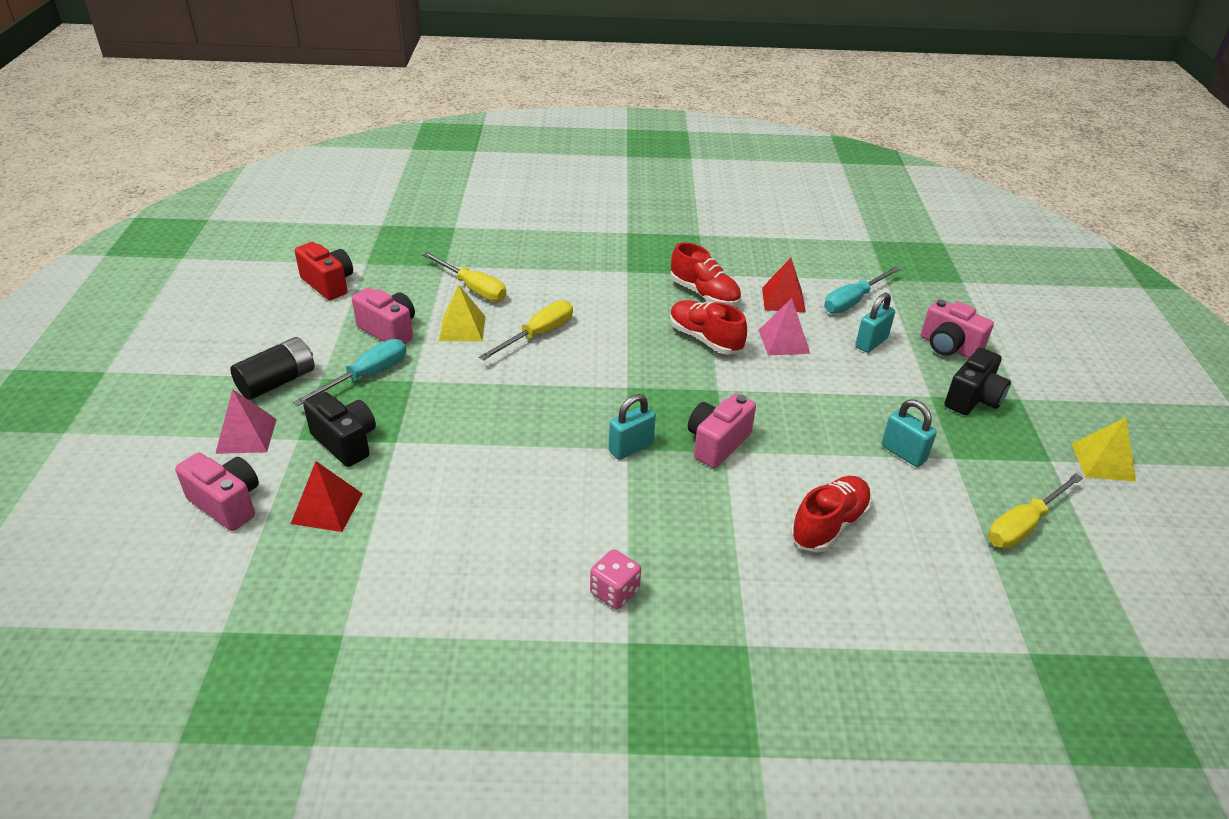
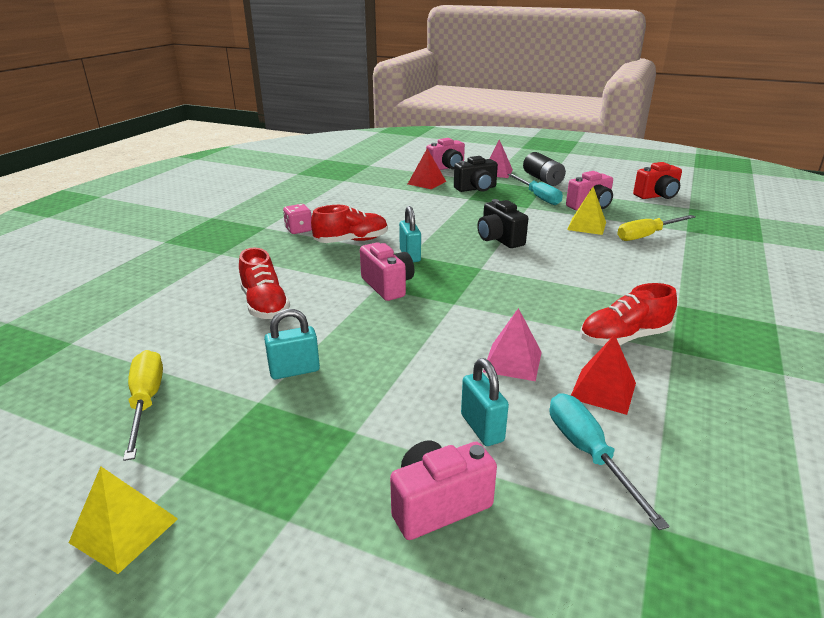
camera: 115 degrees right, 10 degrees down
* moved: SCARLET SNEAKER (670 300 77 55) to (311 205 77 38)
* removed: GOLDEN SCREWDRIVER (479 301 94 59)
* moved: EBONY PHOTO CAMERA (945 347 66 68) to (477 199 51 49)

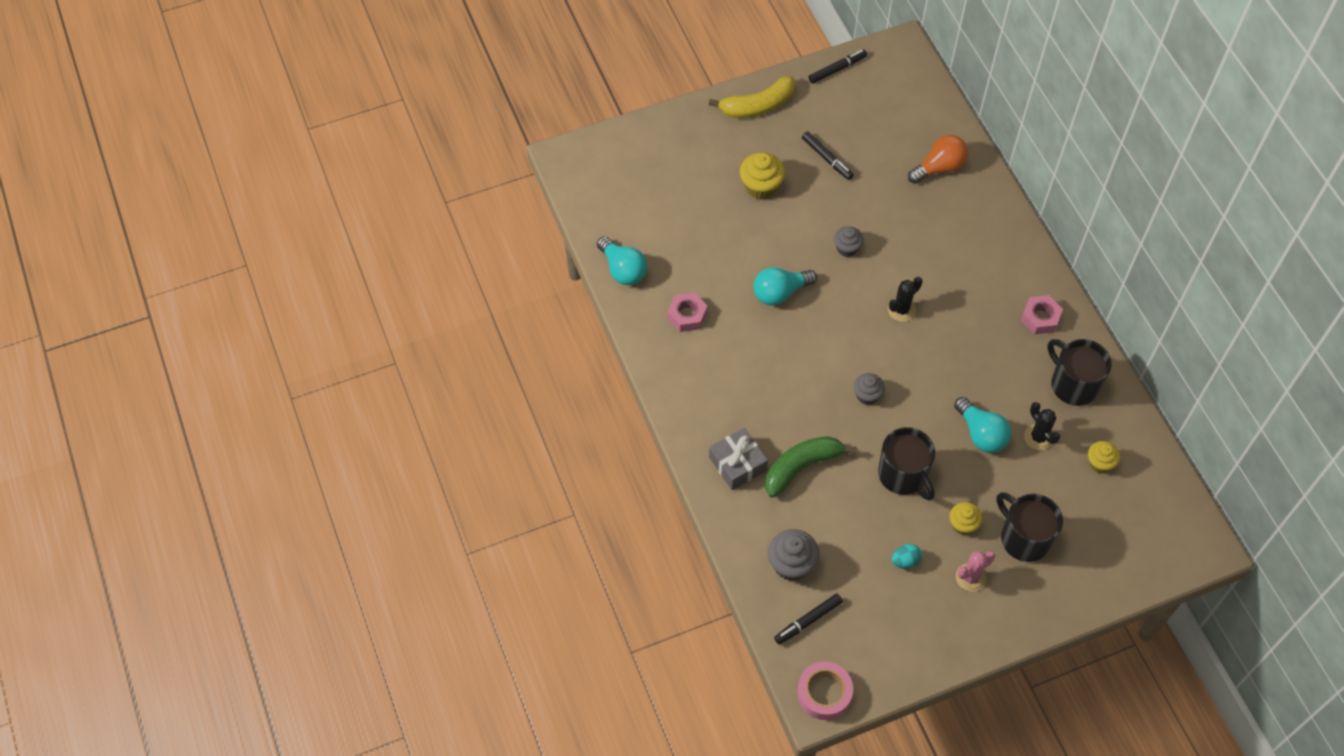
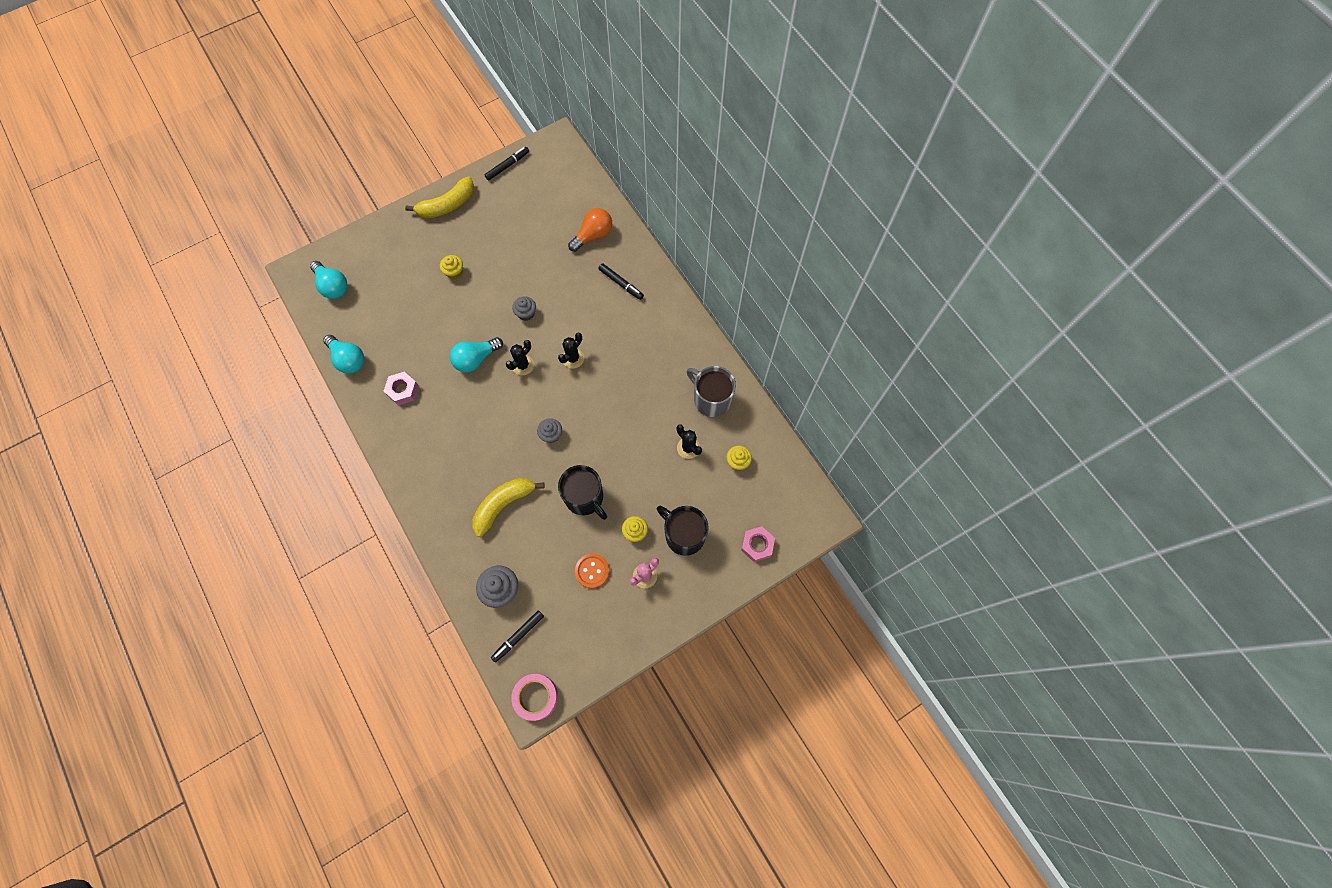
camera: 10 degrees left, 10 degrees up
* moved: EBONY MARKER PEN (802 131 52 49) to (598 263 46 37)
* resized: GOLDEN FAIRY CAKE (740 152 45 48) = (440 255 23 24) x0.64
* moved: ROSE-PINK HEXAGON NUT (1021 295 42 39) to (741 526 34 36)
* recoloured: EBONY COFFEE MUG (1047 339 65 67) to GRAY COFFEE MUG (687 366 49 51)
* moved: TEAL LIGHT BULB (954 397 57 56) to (310 261 38 38)
* removed: GRAY GIFT (709 428 59 62)
* recoloured: LEAF-GREEN BANANA (765 436 92 62) to GOLDEN BANANA (472 478 73 59)
* replaced: TEAL EGG (892 544 30 25) to BRIGHT ORANGE BUTTON (575 553 34 35)
* added: EBONY CACTUS (506 340 28 35)

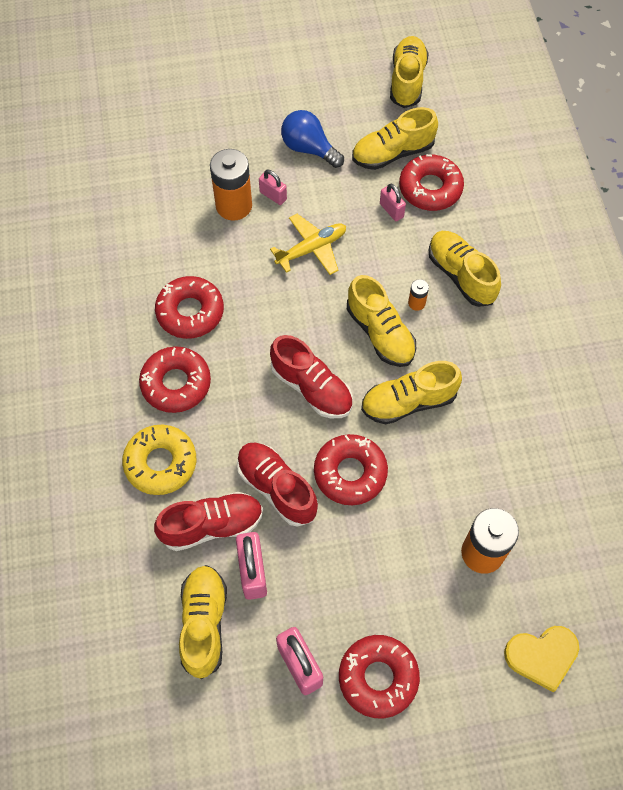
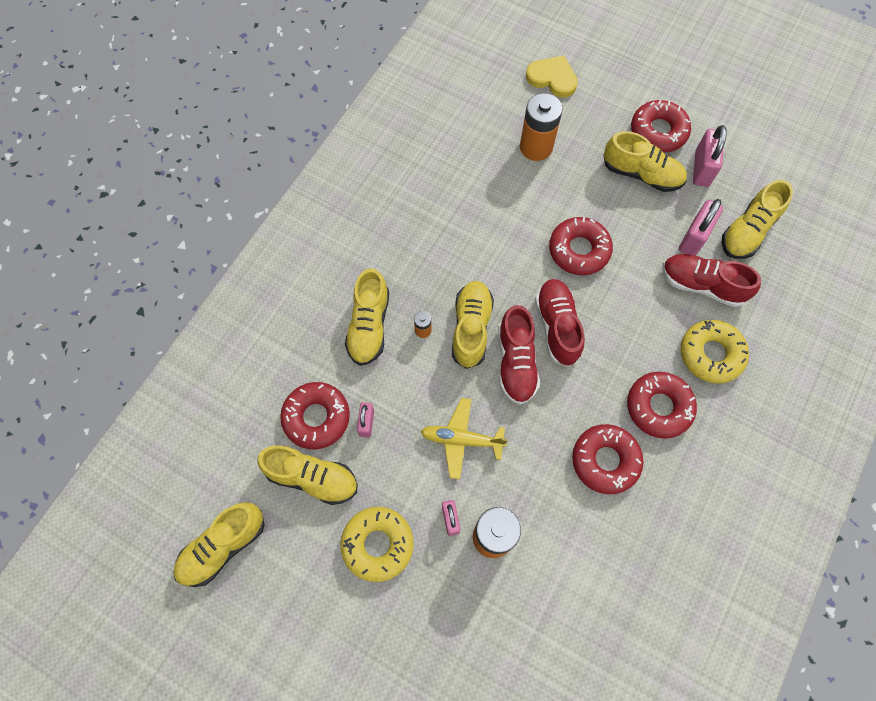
camera: 140 degrees left, 5 degrees up
* replaced: BLUE LIGHT BULB (281 110 63 58) to GOLDEN DOUGHNUT (341 507 73 75)
* moved: GOLDEN SNEAKER (361 361 101 64) to (603 131 84 61)
* moved: SCARLET SNEAKER (237 443 81 84) to (498 305 42 100)

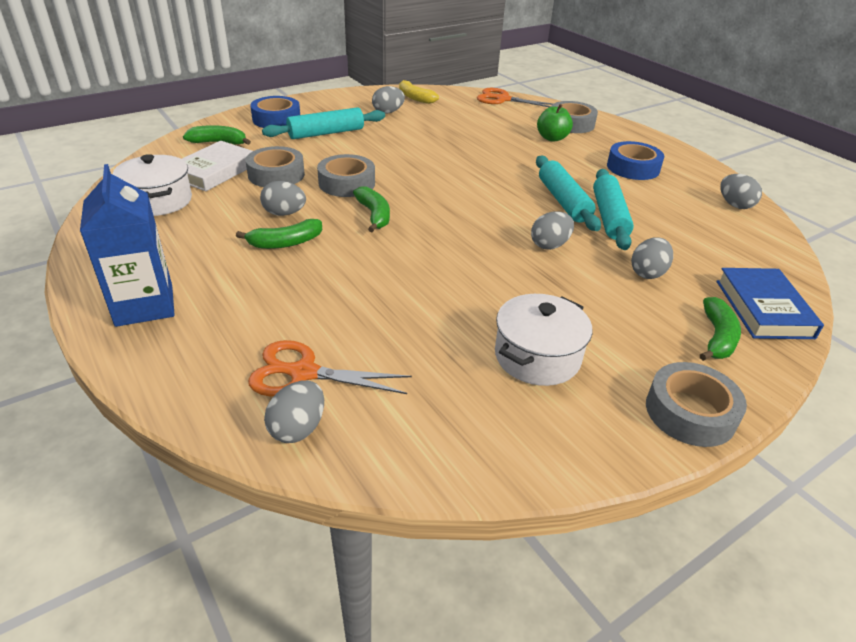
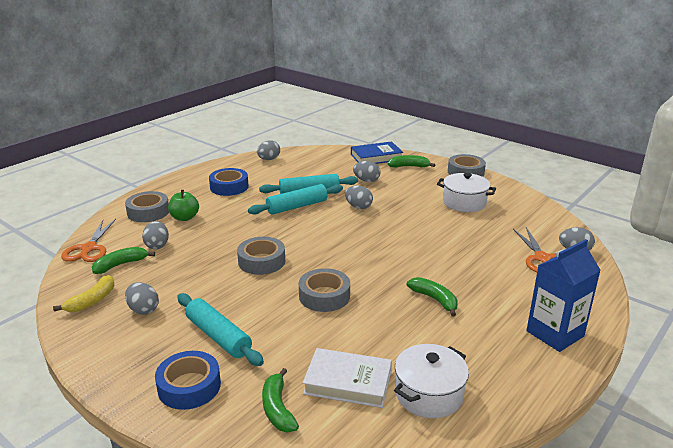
camera: 105 degrees left, 10 degrees down
* moved: GRAY STICKY TAPE (246 146 59 41) to (237 237 48 38)
* moved: GRAY EGG (260 181 46 35) to (142 221 27 28)
* moved: LEAF-GREEN BANANA (353 186 37 46) to (92 247 63 27)

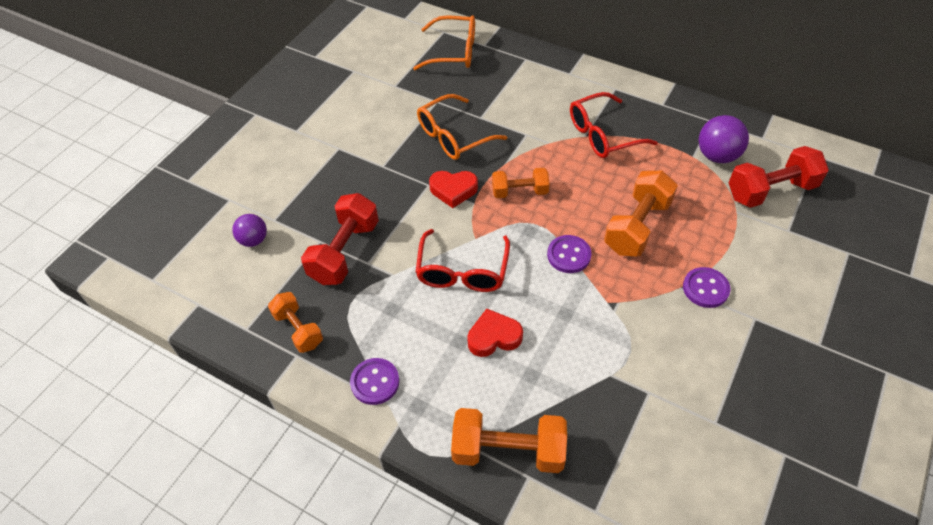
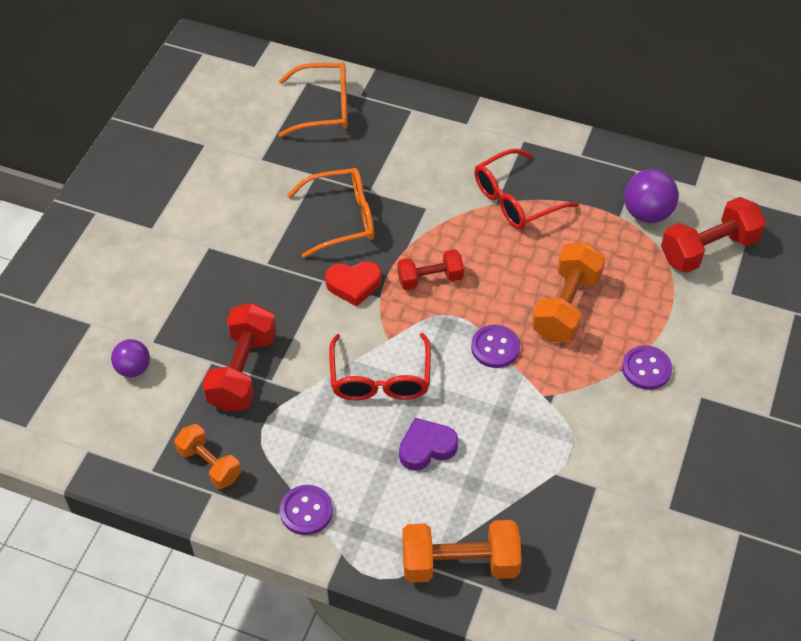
camera: 10 degrees left, 0 degrees up
* turned: BRIGHT ORANGE SPECTACLES (417 94 90 66) = (287 168 87 90) 150 degrees counterclockwise
* recoloured: BRIGHT ORANGE HAND WEIGHT (492 168 58 30) to SCARLET HAND WEIGHT (397 249 67 41)
* recoloured: SCARLET LOVE HEART (467 309 56 48) to ROYAL PURPLE LOVE HEART (399 418 59 53)

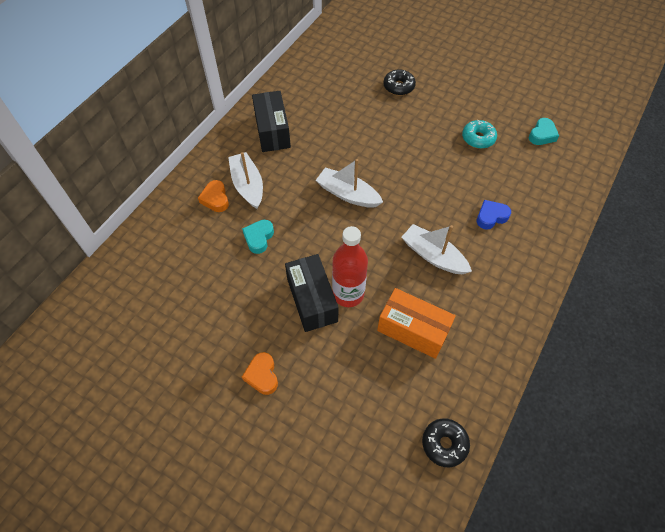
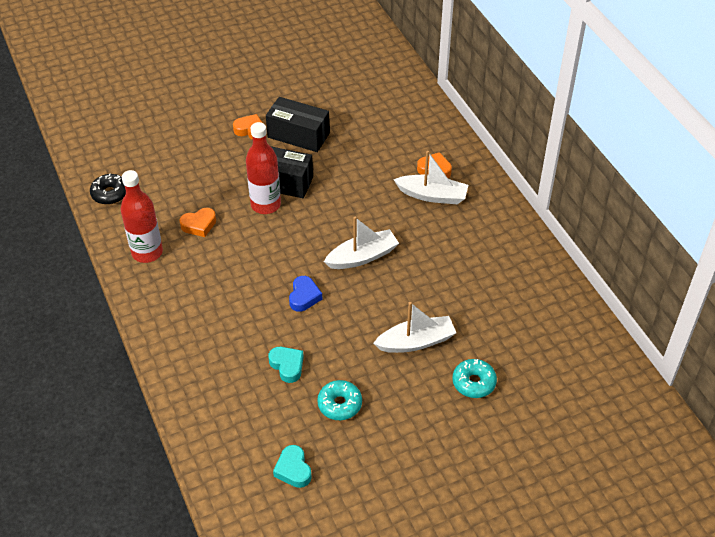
camera: 125 degrees right, 10 degrees down
* recoloured: EBONY DOUGHNUT (383 69 33 27) to TEAL DOUGHNUT (453 359 44 39)
* moved: EBONY BOX (252 91 39 61) to (266 97 64 55)
* moved: BLUE LOVE HEART (477 200 34 30) to (289 276 33 36)
* moved: TEAL LOVE HEART (242 220 32 34) to (268 347 36 36)
* moved: WHITE TOY BOAT (402 224 70 50) to (373 302 83 51)
* replaced: BRIGHT ORANGE BOX (377 288 79 71) to BRIGHT ORANGE LOVE HEART (180 208 36 29)
* added: SCARLET BOTTLE (120 170 43 93)

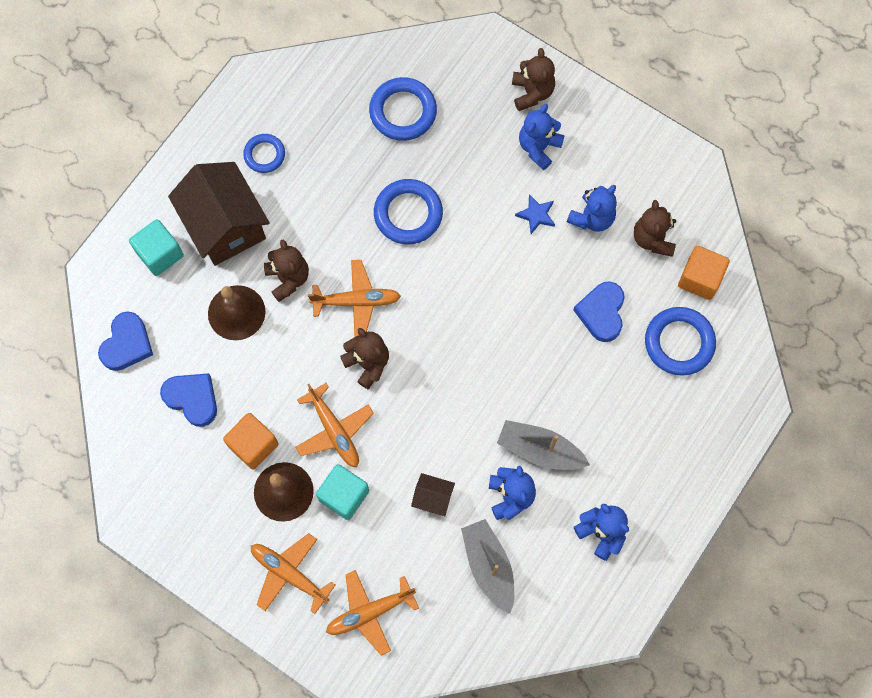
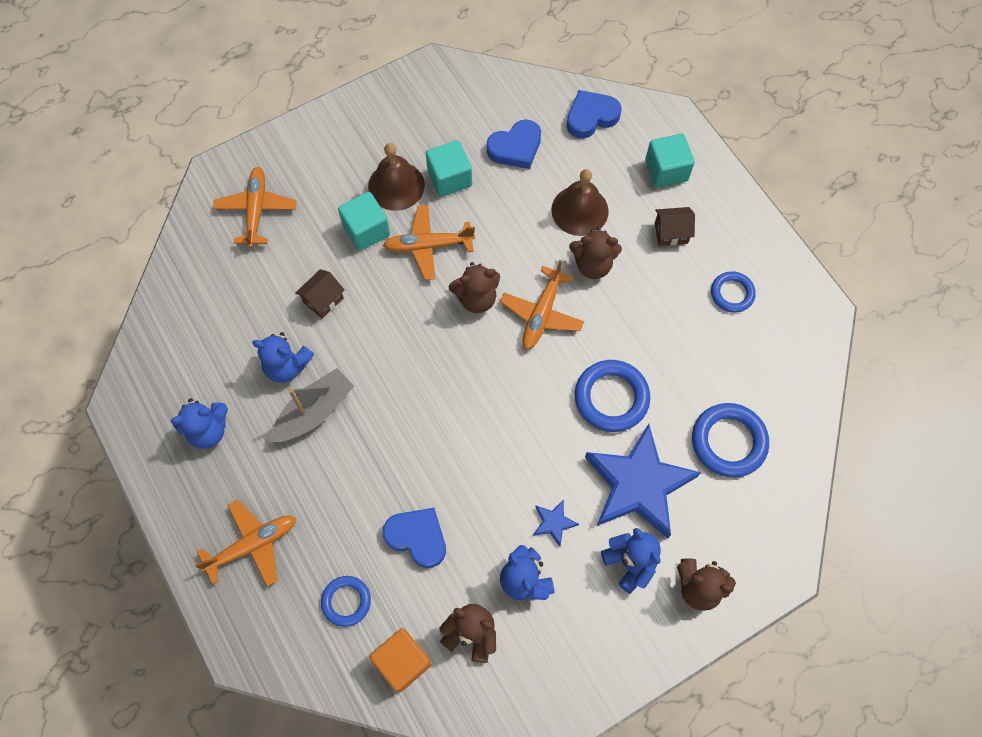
camera: 115 degrees right, 5 degrees down
* resized: RUSSET HOUSE (168 162 102 104) = (655 207 40 39) x0.45
* resized: BLUE HOOP (645 307 71 69) = (321 576 50 51) x0.61
* turned: BLUE LOVE HEART (98 312 55 59) = (567 90 54 49) 105 degrees clockwise
* recoloured: BRIGHT ORANGE BLOCK (223 413 56 57) to TEAL BLOCK (426 140 46 57)
* removed: GRAY TOY BOAT (461 519 53 95)
* moved: BRIGHT ORANGE TOY PLANE (251 533 84 81) to (195 500 101 86)
* added: BLUE FIVE-POINTED STAR (585 423 116 115)

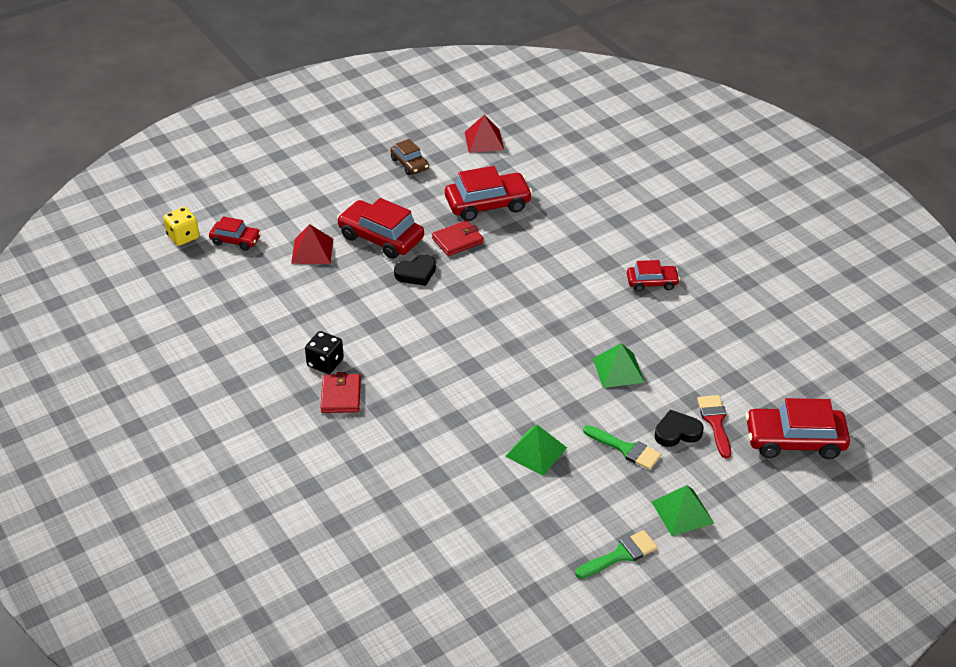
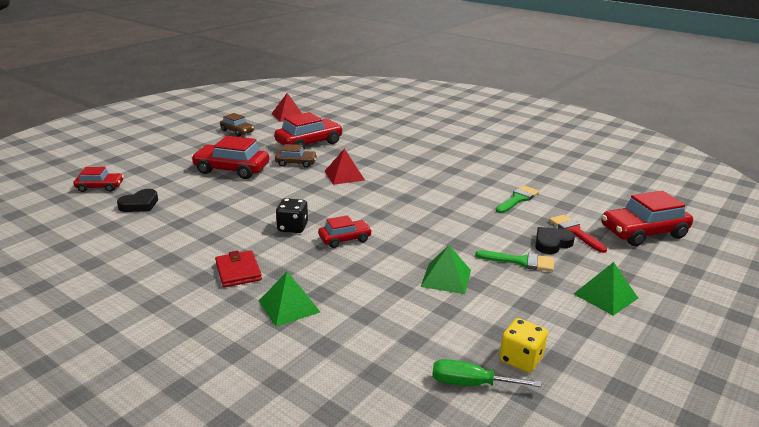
camera: 20 degrees left, 15 degrees down
* moved: GOLDEN DICE (163 207 36 39) to (499 318 49 55)
* replaced: SCARLET CARD WALLET (432 220 52 36) to RUSSET TOY CAR (275 144 42 24)
* moved: SCARLET SOLID PYRAMID (291 224 42 40) to (325 149 40 36)
* moved: EBONY LOVE HEART (394 255 42 31) to (117 189 41 23)
* moved: SCARLET TOY CAR (627 260 53 31) to (318 215 54 33)
* moved: EBONY DICE (305 331 39 43) to (276 198 32 35)
* moved: LEAF-GREEN SOLID PYRAMID (593 343 52 45) to (259 272 61 55)
* moved: LEAF-GREEN BRUSH (575 530 83 48) to (496 186 43 27)
* added: LEAF-GREEN SCREWDRIVER (432 359 109 28)

